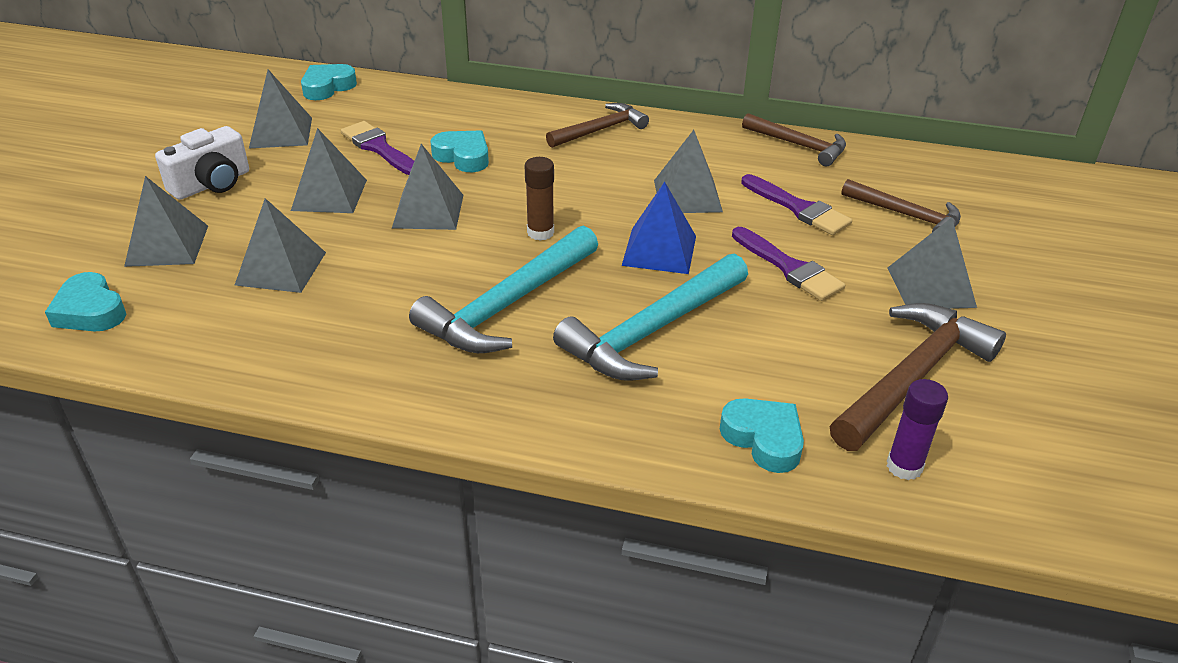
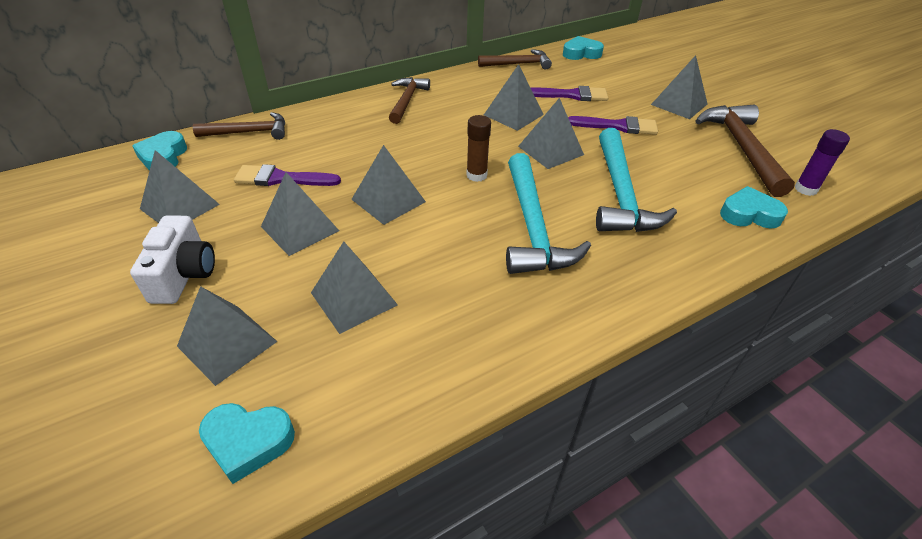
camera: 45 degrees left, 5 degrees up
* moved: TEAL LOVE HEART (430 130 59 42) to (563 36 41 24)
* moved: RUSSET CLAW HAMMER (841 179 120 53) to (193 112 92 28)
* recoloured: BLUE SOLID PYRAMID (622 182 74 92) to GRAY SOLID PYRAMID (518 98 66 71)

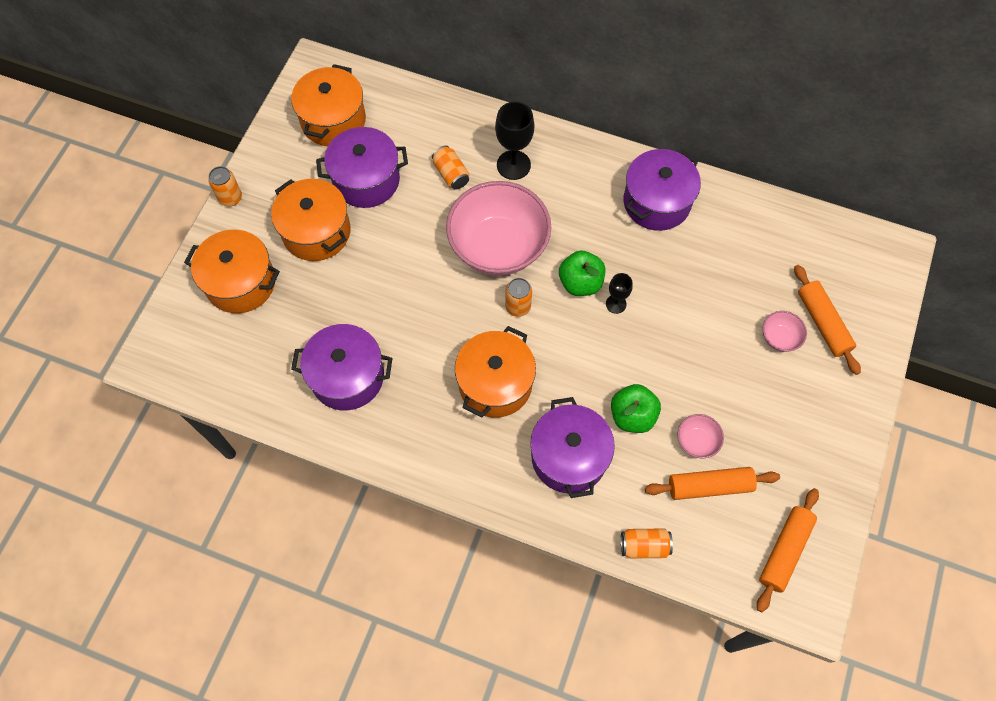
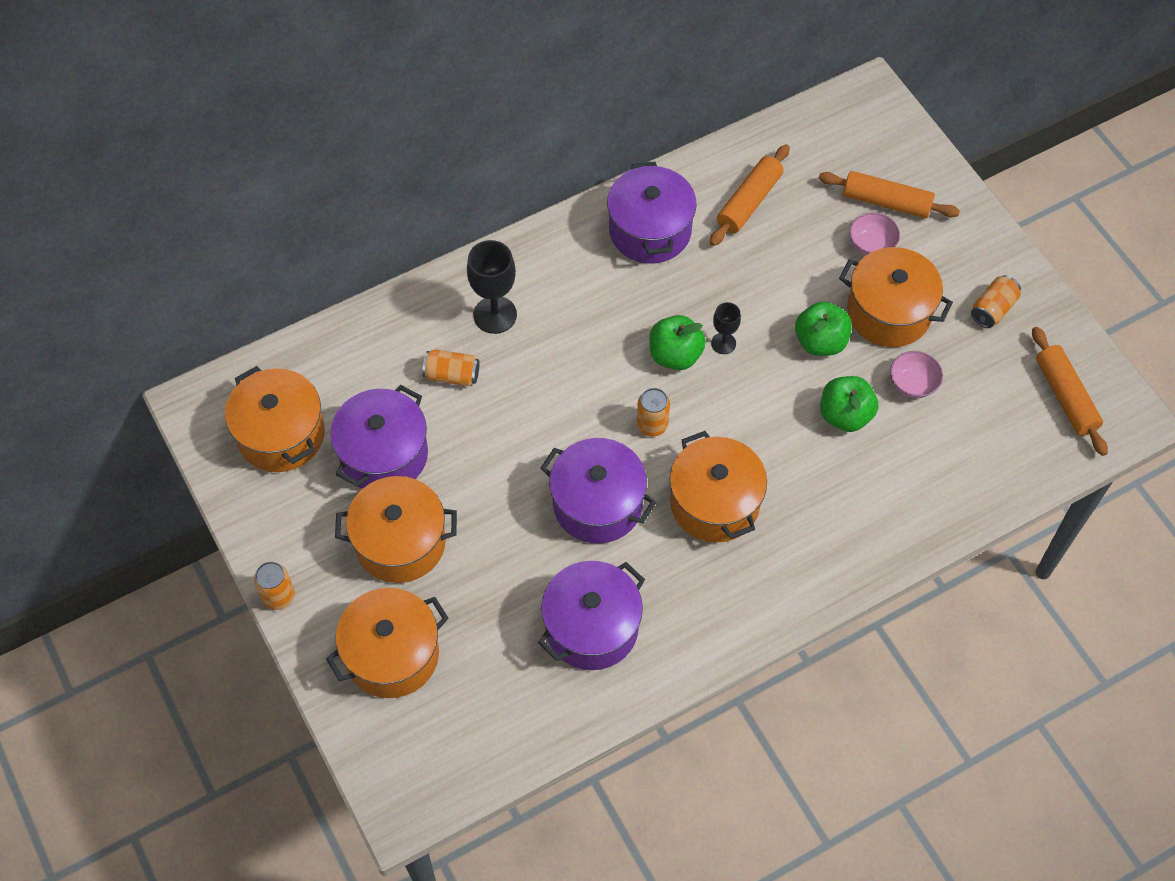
camera: 50 degrees left, 5 degrees down
* removed: ROSE-PINK DEEP DISH (446 181 105 95)
* moved: ROYAL PURPLE POT (530 397 85 101) to (541 438 116 106)
* moved: BRIGHT ORANGE PASTRY ROLLER (645 467 135 33) to (710 144 80 102)
* moved: BRIGHT ORANGE SODA CAN (621 528 52 31) to (971 275 50 53)
* added: BRIGHT ORANGE POT (839 247 114 100)
* added: LEAF-GREEN APPLE FRUIT (795 301 57 55)

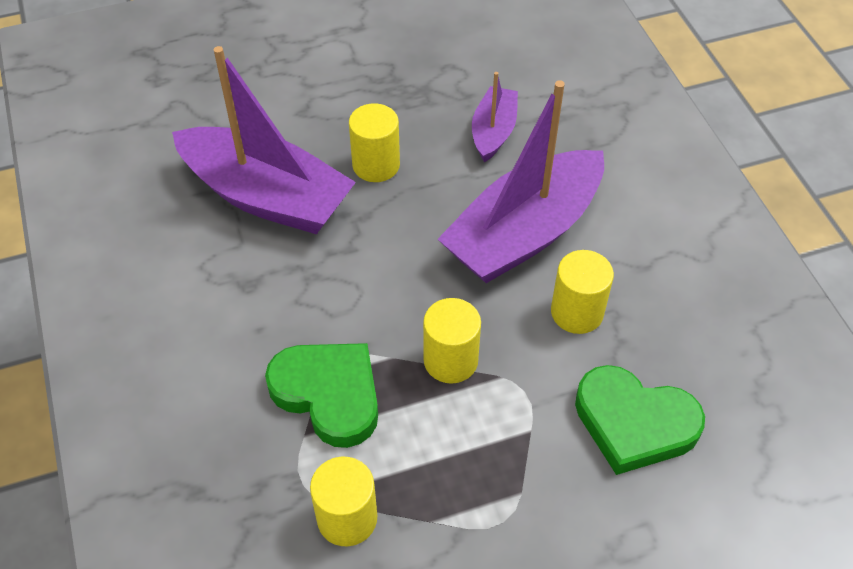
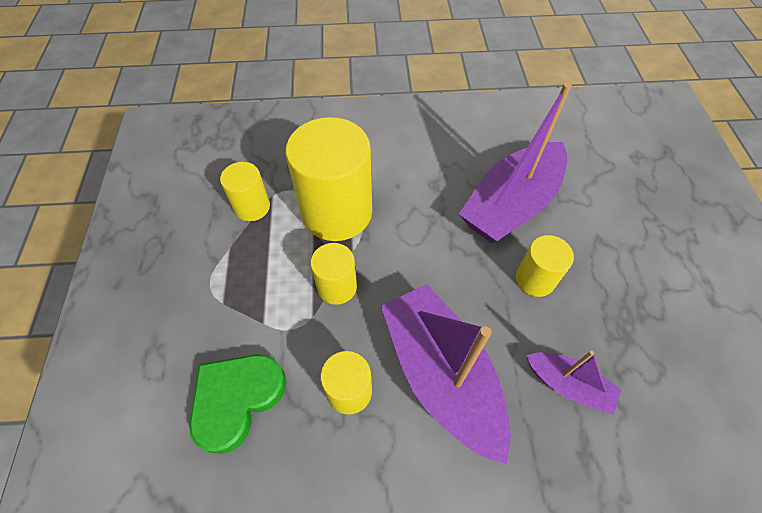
camera: 105 degrees right, 5 degrees up
* replaced: LEAF-GREEN LOVE HEART (265 343 113 105) to GOLDEN SOLID CYLINDER (286 117 86 124)

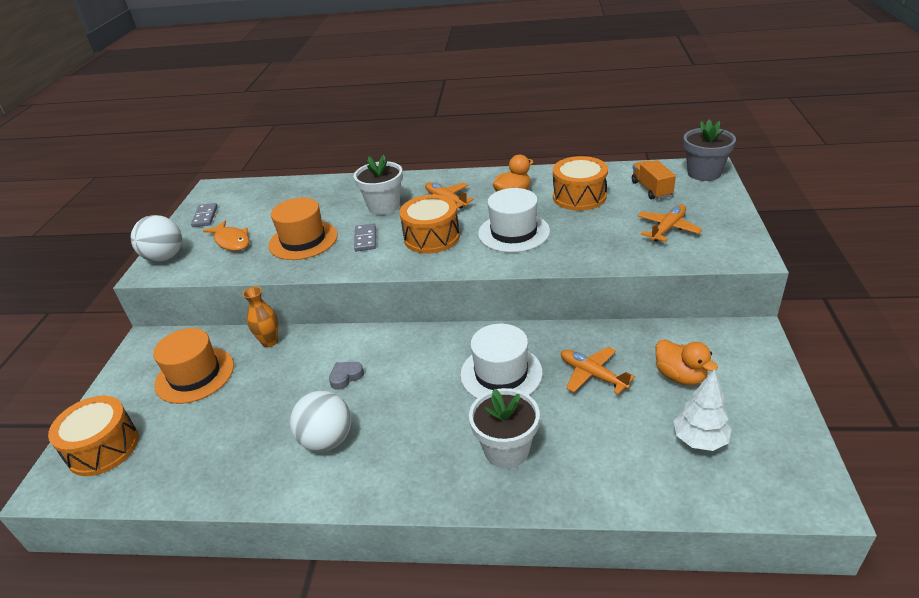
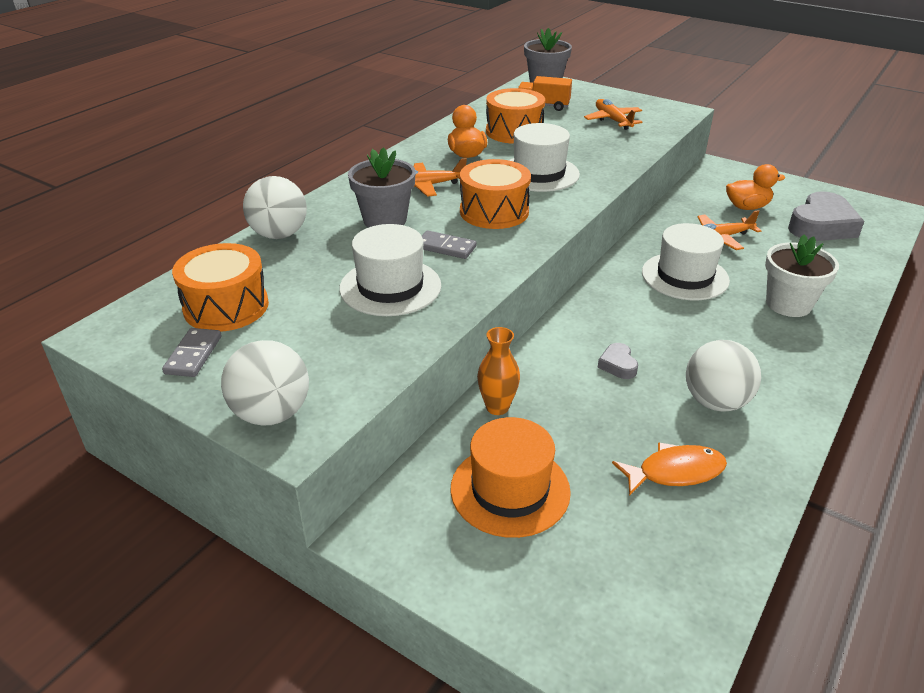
camera: 65 degrees left, 0 degrees up
* recoloured: WHITE POTTED PLANT (354 155 49 60) to GRAY POTTED PLANT (348 147 68 81)
* recoloured: BRIGHT ORANGE TALL HAT (268 198 70 62) to WHITE TALL HAT (339 224 102 92)
* turned: GRAY DOMINO PIECE (191 203 27 24) = (162 328 60 49) 75 degrees clockwise
* moved: BRIGHT ORANGE FISH (203 220 46 31) to (612 442 115 54)
* replaced: WHITE TOY TREE (674 369 58 82) to GRAY LOVE HEART (788 191 77 50)
* moved: BRIGHT ORANGE TOY DRUM (48 396 91 80) to (172 243 97 88)
* added: WHITE BALL (243 176 64 63)

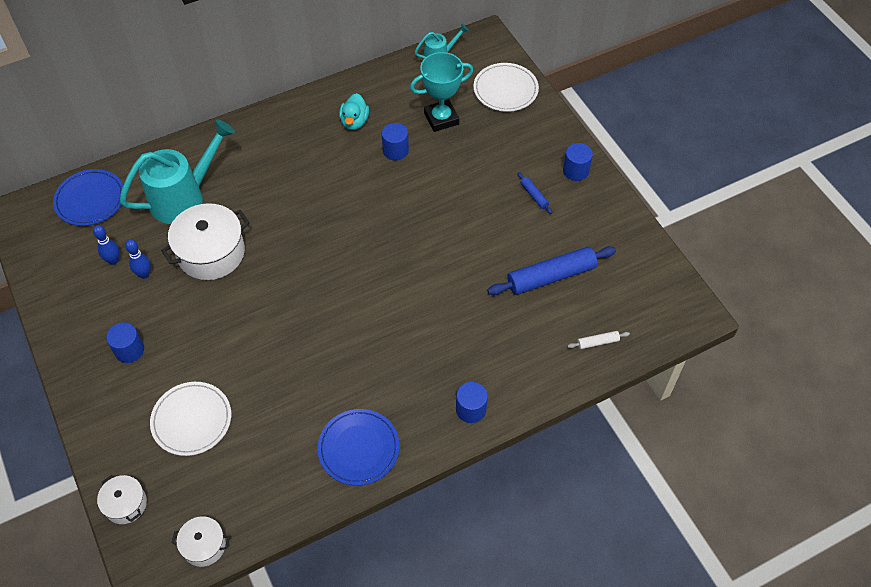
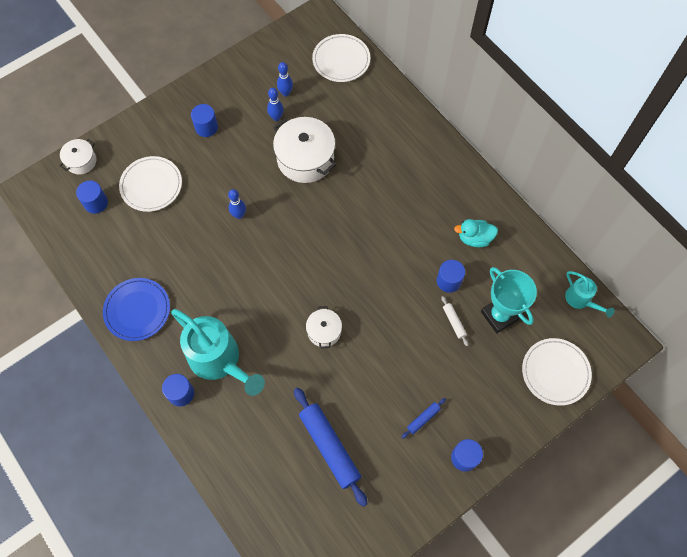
camera: 80 degrees right, 10 degrees up
* moved: TEAL SPRINKLING CAN (120 119 115 105) to (171 309 94 87)
* recoloured: BLUE DINNER PLATE (53 169 70 57) to WHITE DINNER PLATE (312 34 58 48)
* moved: WHITE PASTRY ROLLER (567 331 63 18) to (441 296 27 50)
* moved: WHITE POT (172 516 58 51) to (306 306 36 43)
* added: BLUE SOLID CYLINDER (76 181 32 33)
* added: BLUE BOWLING PIN (228 189 18 30)

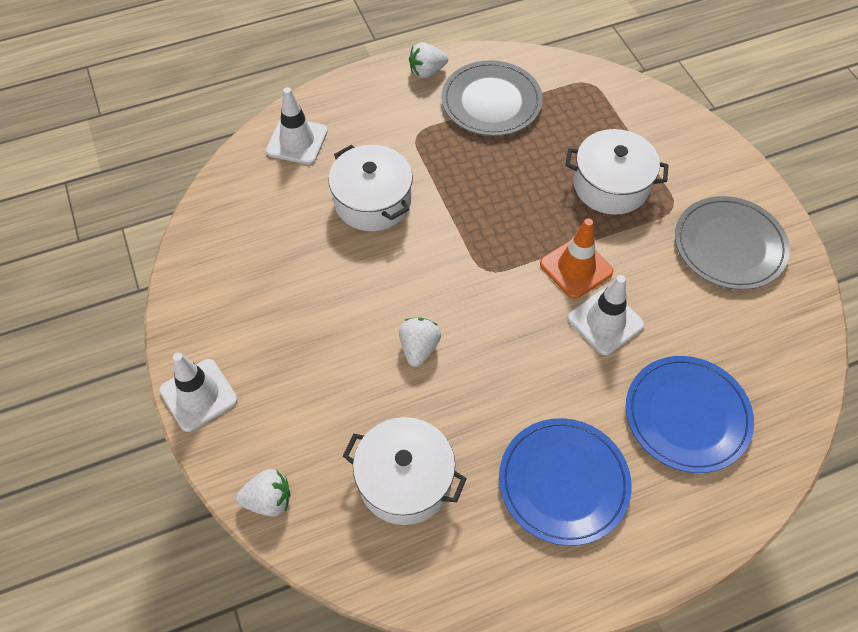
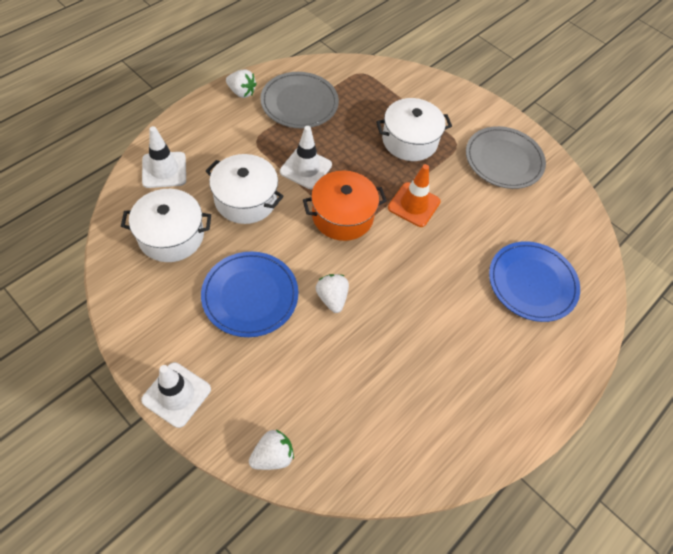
camera: 30 degrees left, 0 degrees up
* turned: WHITE STRAWBERRY (409 42 39 36) = (226 69 31 29) 105 degrees counterclockwise
* moved: WHITE TRAFFIC CONE (568 275 76 80) to (280 126 52 63)
* moved: WHITE POT (343 417 124 108) to (121 189 90 73)
* moved: BLUE DINNER PLATE (499 418 132 128) to (201 251 97 86)
* added: BRIGHT ORANGE POT (303 170 84 71)

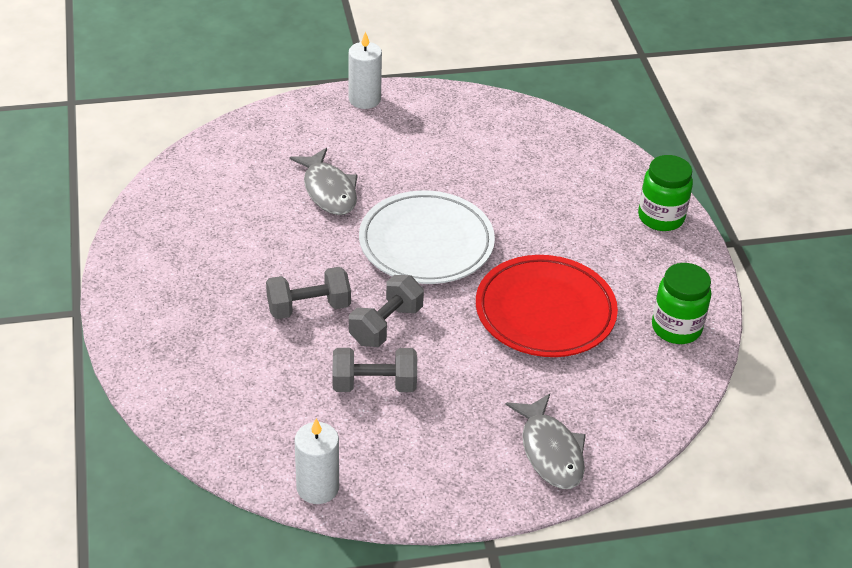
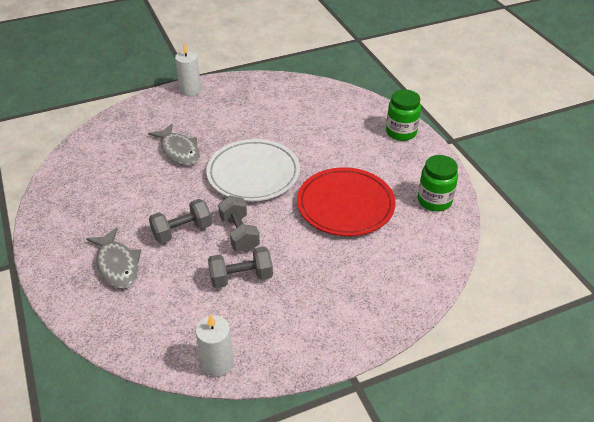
camera: 10 degrees left, 0 degrees up
* turned: GRAY HAND WEIGHT (349 275 75 72) = (218 196 42 56) 45 degrees counterclockwise
* moved: GRAY FISH (506 393 80 96) to (86 227 55 62)

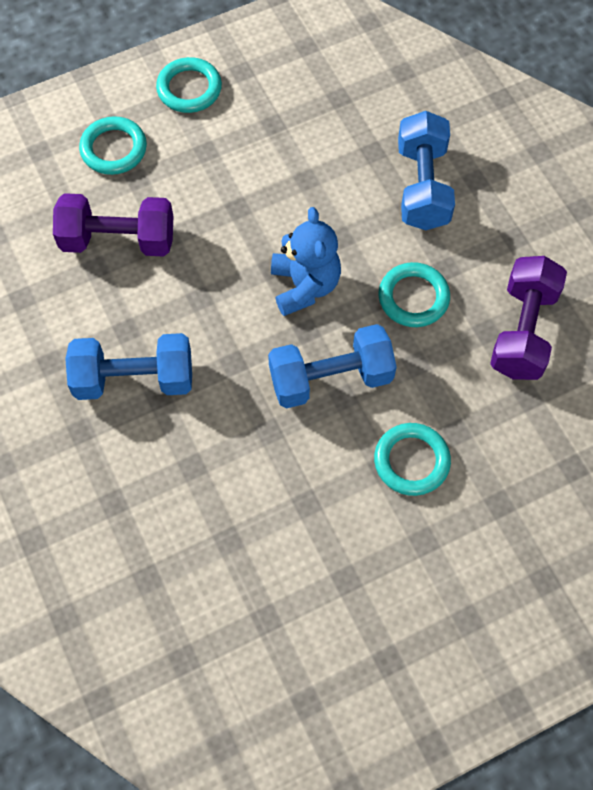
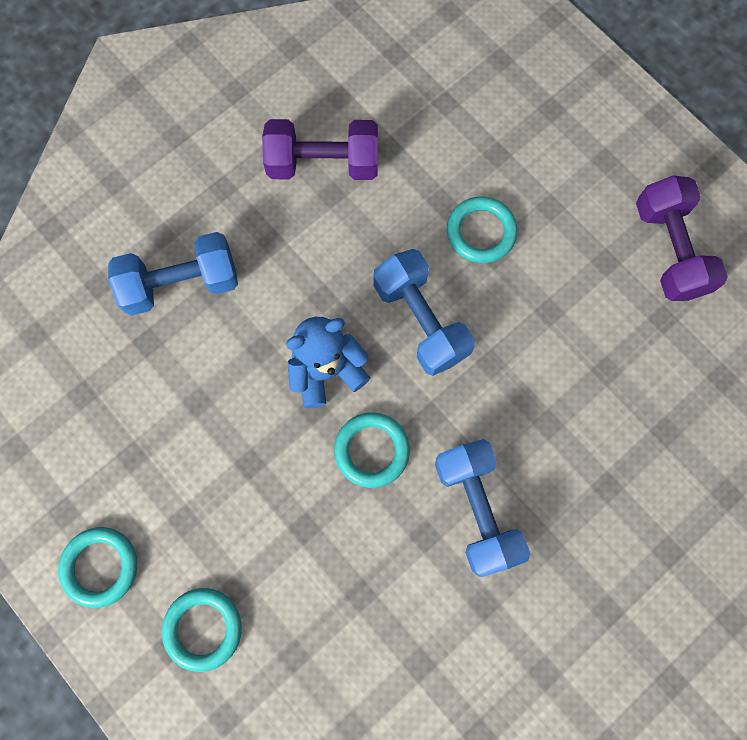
camera: 105 degrees left, 10 degrees up
* moved: ROYAL PURPLE HAND WEIGHT (53 193 120 64) to (636 176 92 125)
* moved: TEAL HOOP (379 262 71 65) to (334 413 76 75)

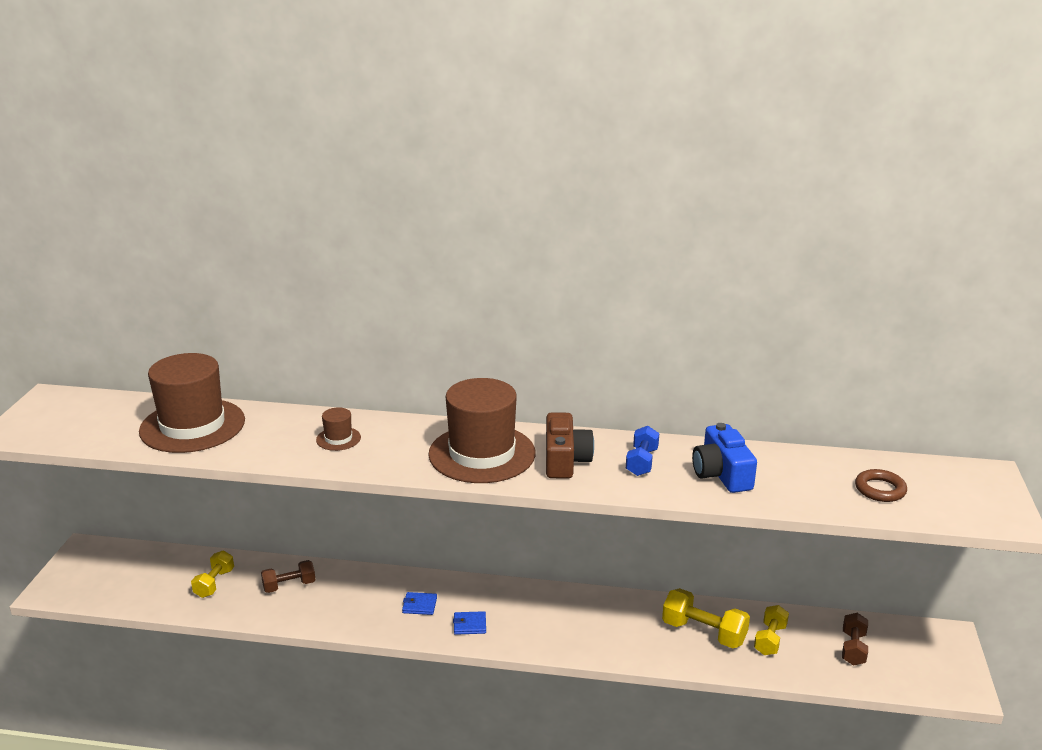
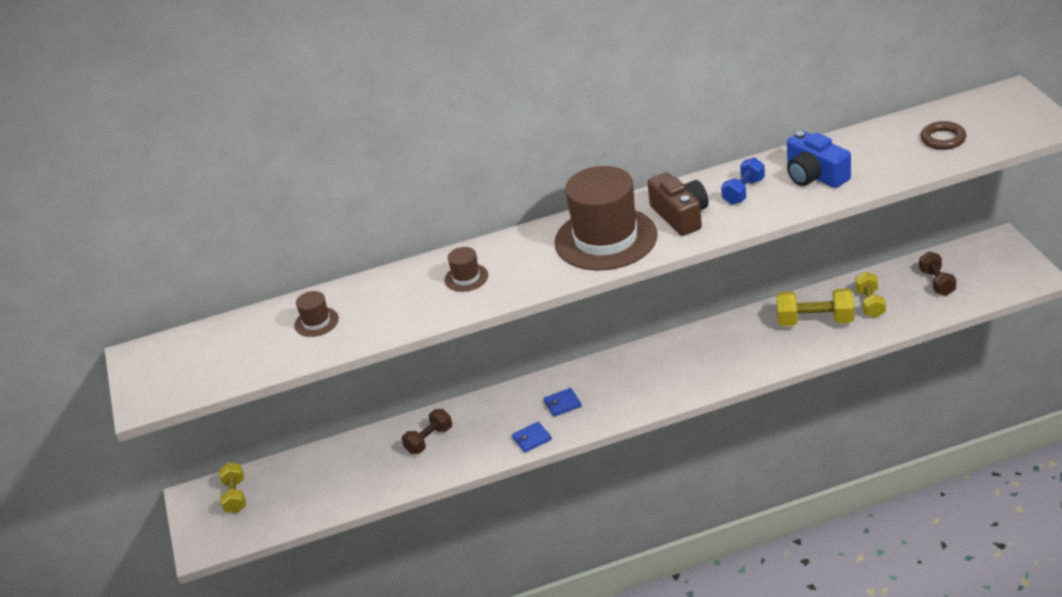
camera: 20 degrees left, 10 degrees up
* resized: RUSSET TALL HAT (139 353 106 100) = (294 291 45 46) x0.43
* turned: BLUE HAND WEIGHT (626 426 33 50) = (721 158 44 47) 45 degrees clockwise
* moved: GOLDEN HAND WEIGHT (191 550 43 48) to (219 462 27 51)
* moved: BLUE CARD WALLET (453 611 33 24) to (512 422 40 31)

